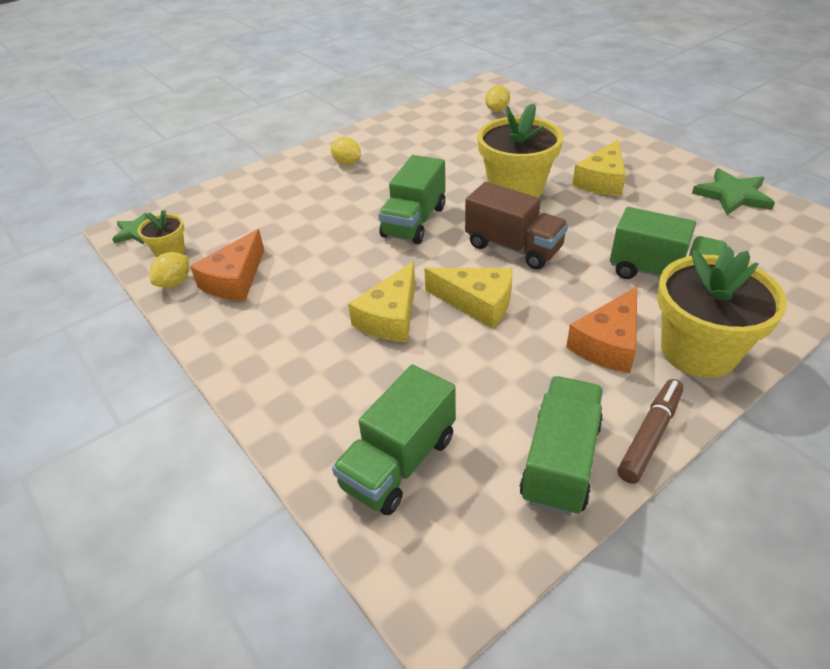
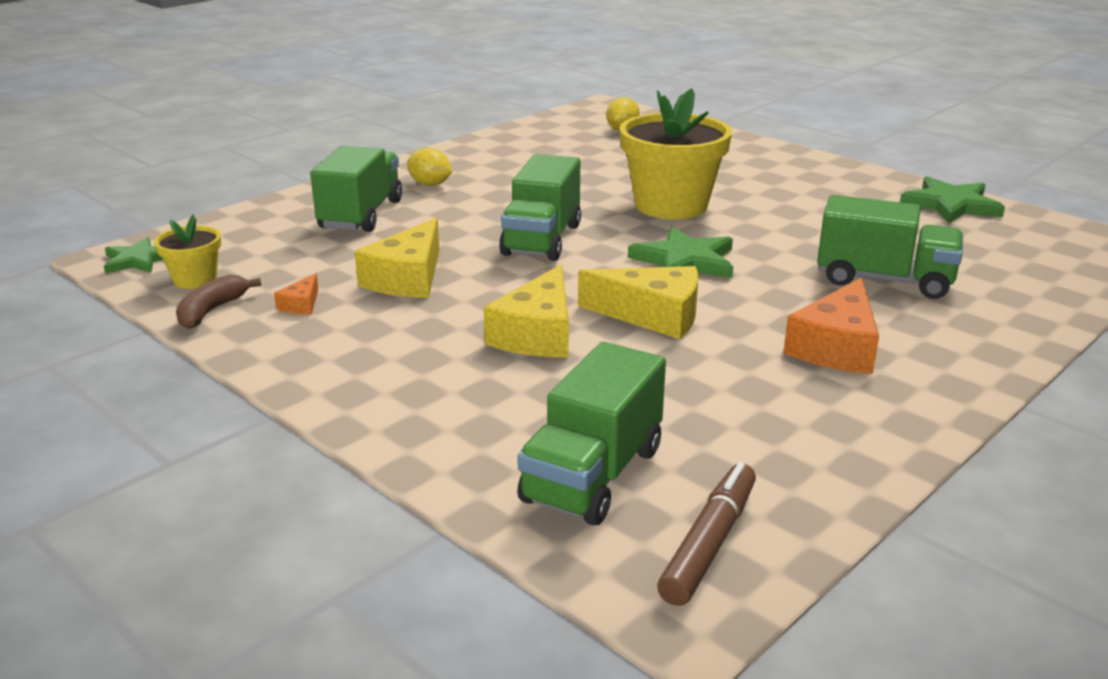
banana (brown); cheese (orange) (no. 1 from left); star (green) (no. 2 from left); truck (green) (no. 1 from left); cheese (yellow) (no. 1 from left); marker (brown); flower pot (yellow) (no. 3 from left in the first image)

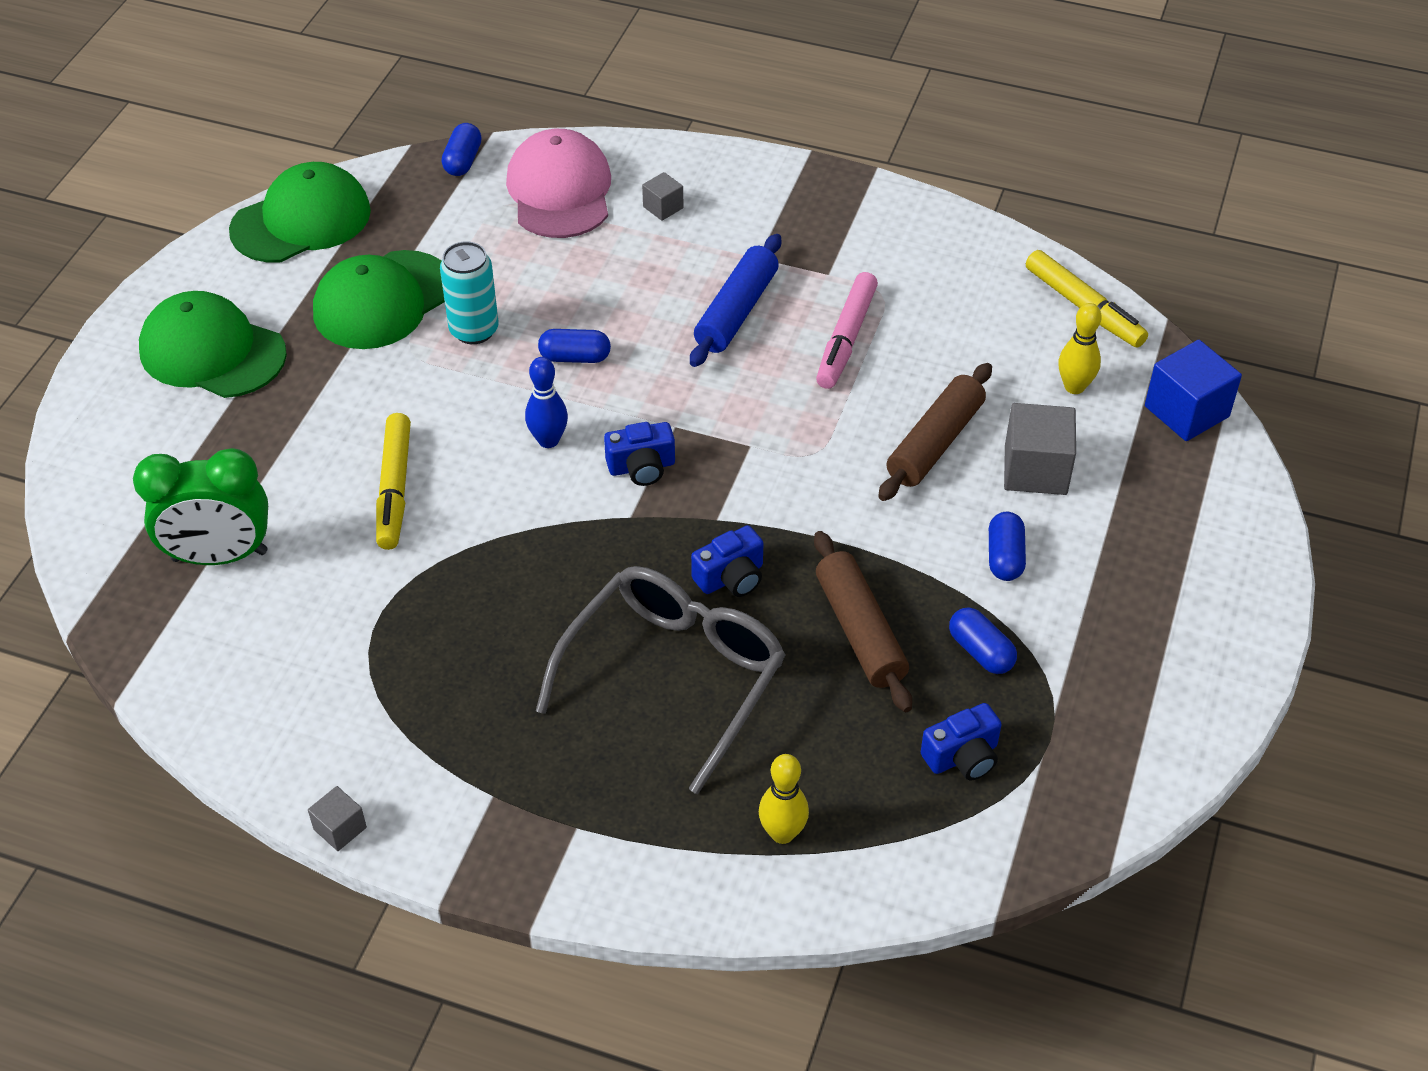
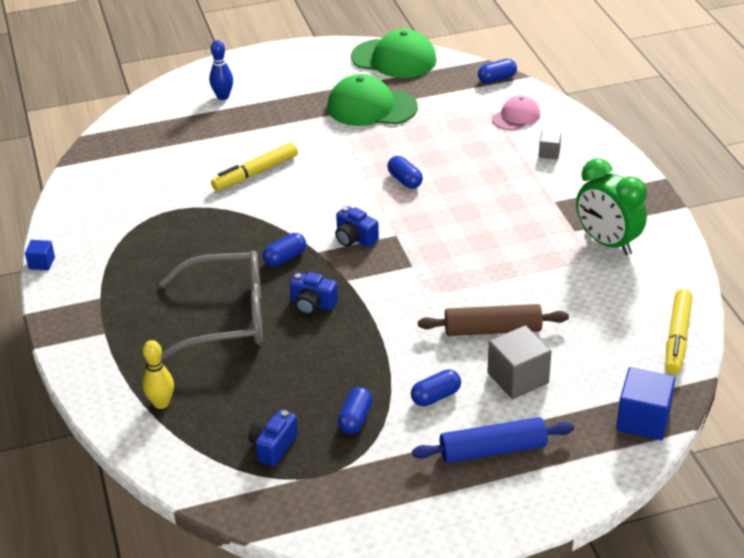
clock (green); cap (green) (no. 1 from left in the first image); cube (blue) (no. 1 from left); can (turquoise); cap (pink); bowling pin (blue); rolling pin (blue); rolling pin (brown) (no. 1 from left in the first image); marker (pink); camera (blue) (no. 1 from left); bowling pin (yellow) (no. 2 from left in the first image); capsule (blue) (no. 1 from left)

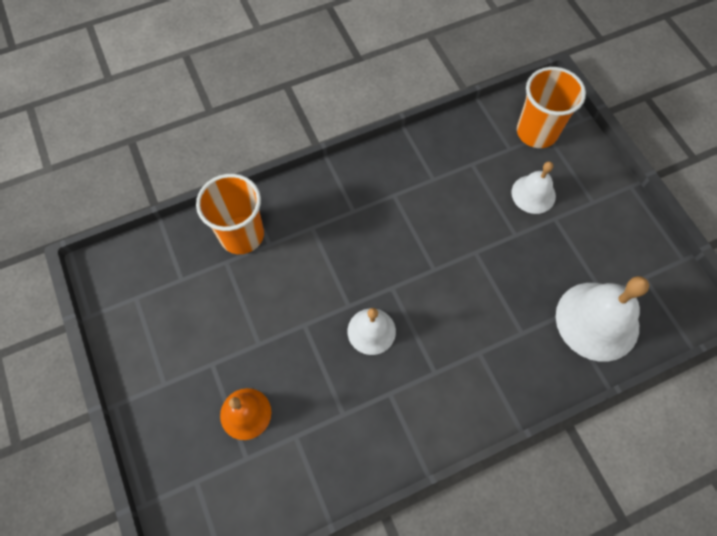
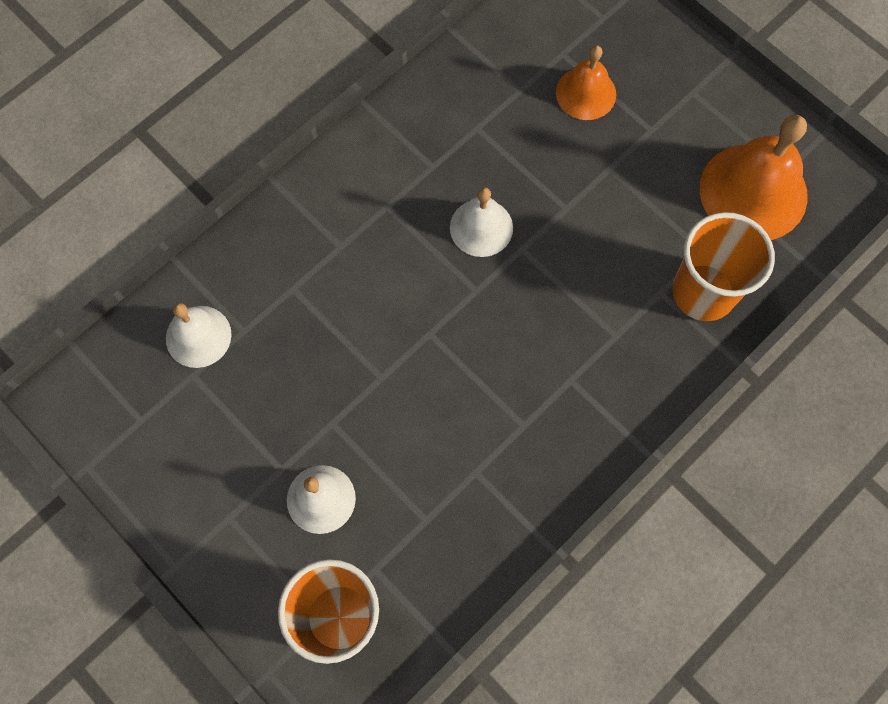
bell (white) (no. 1 from left); bell (orange) (no. 2 from left)

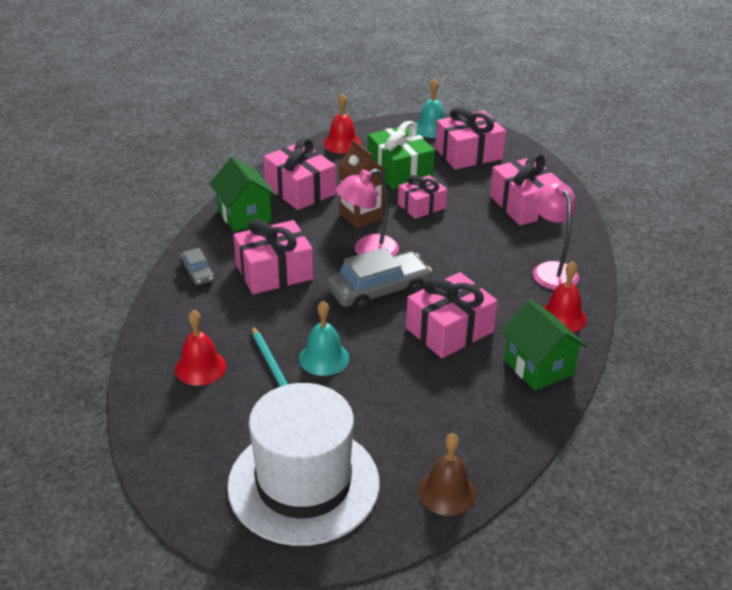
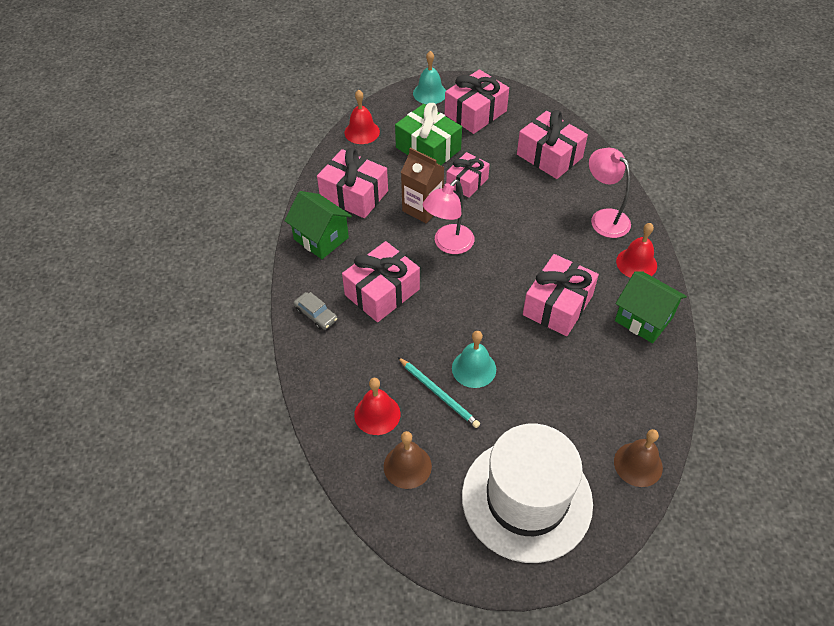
car (grey) (no. 2 from left in the first image); bell (brown) (no. 1 from left)

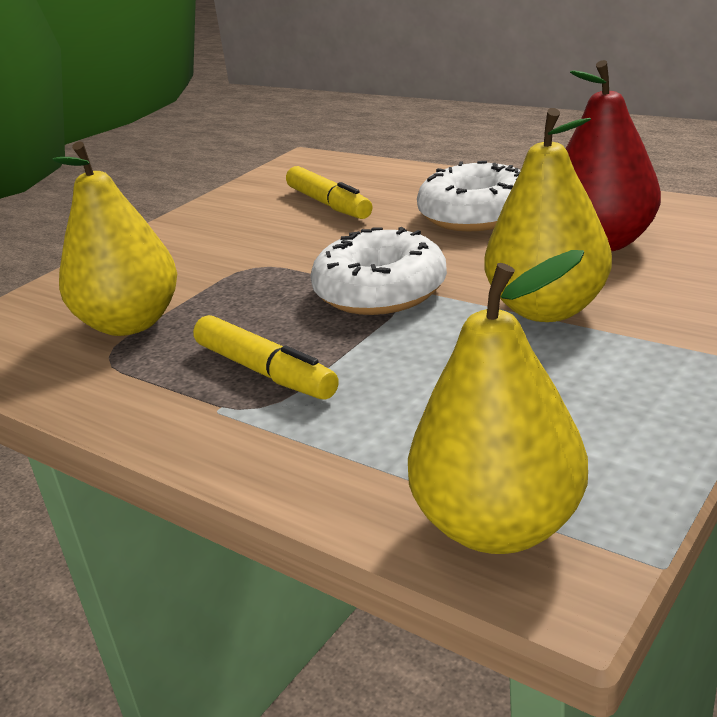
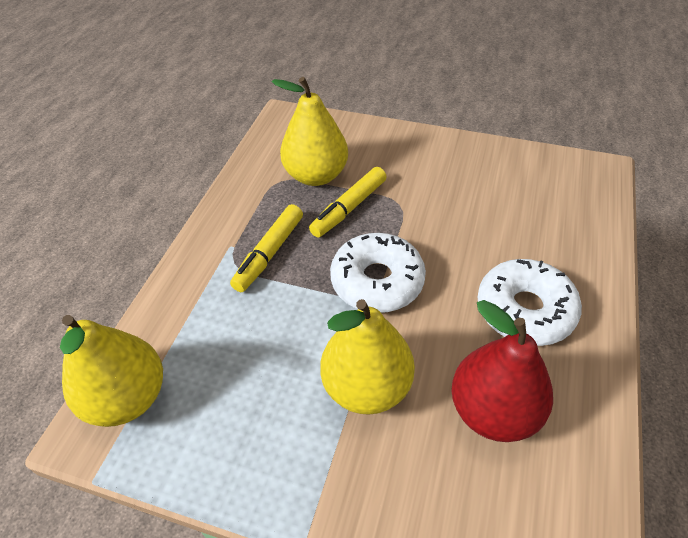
marker (yellow) (no. 2 from left)

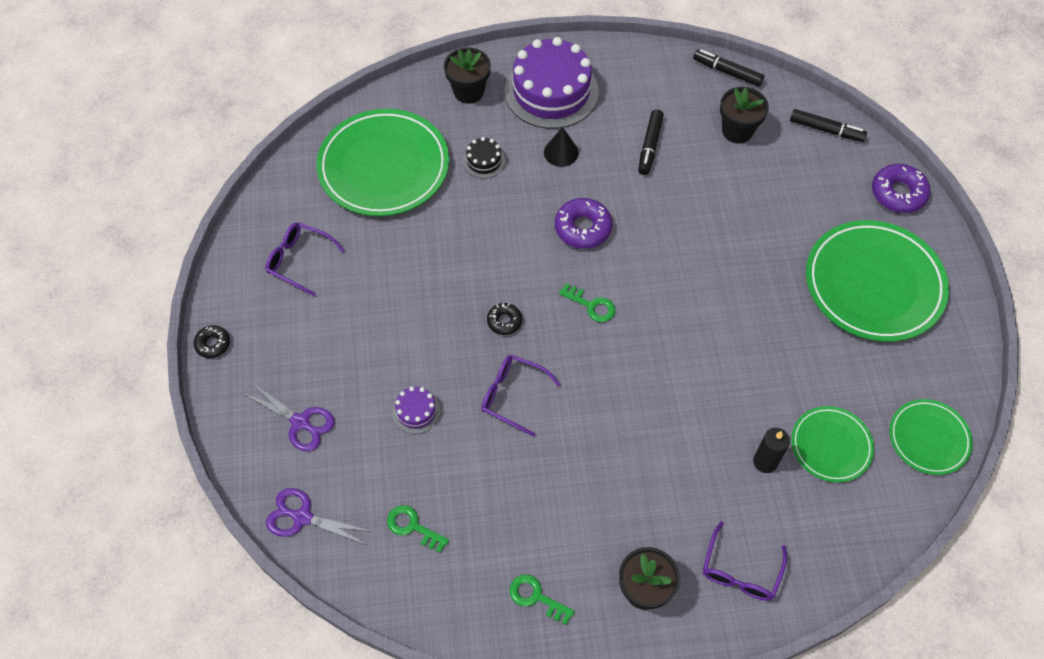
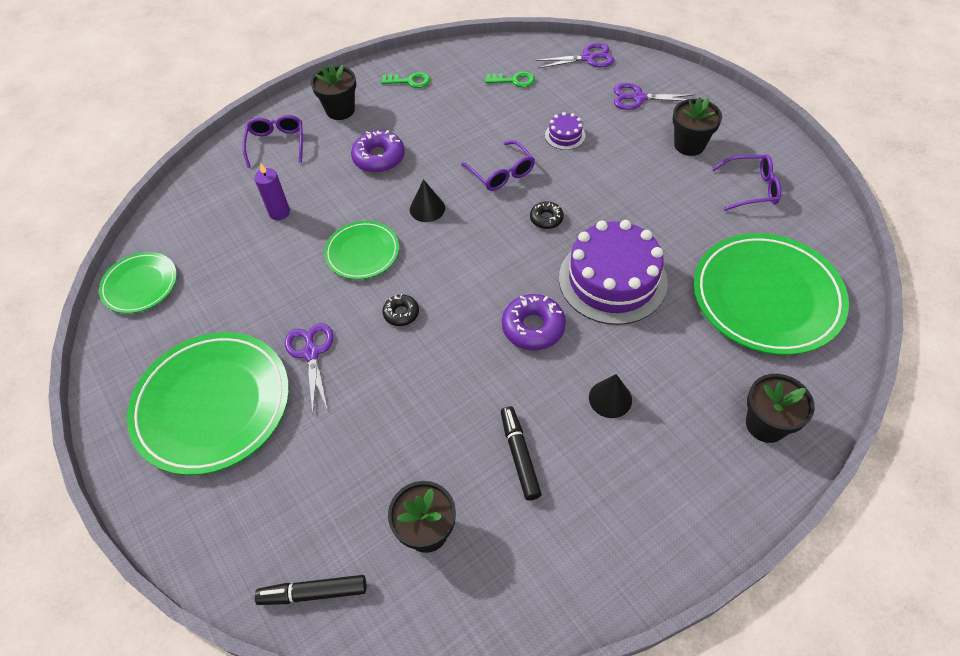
donut (black) (no. 1 from left); cake (black); glasses (purple) (no. 2 from left); cake (purple) (no. 2 from left); key (green) (no. 3 from left in the first image); marker (black) (no. 2 from left in the first image); candle (purple); plate (green) (no. 3 from left); donut (purple) (no. 1 from left); scissors (purple) (no. 1 from left); cone (black) (no. 1 from left); flower pot (black) (no. 3 from left)

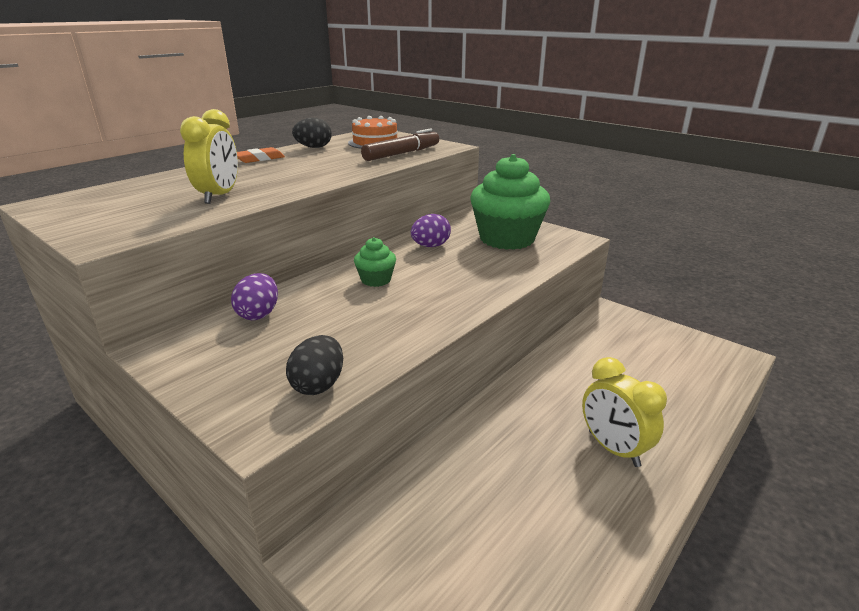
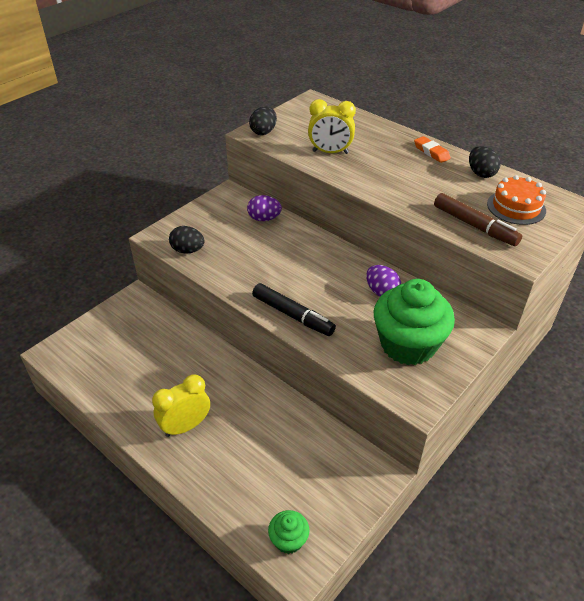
cupcake (green) (no. 1 from left); egg (black) (no. 2 from left); marker (black)

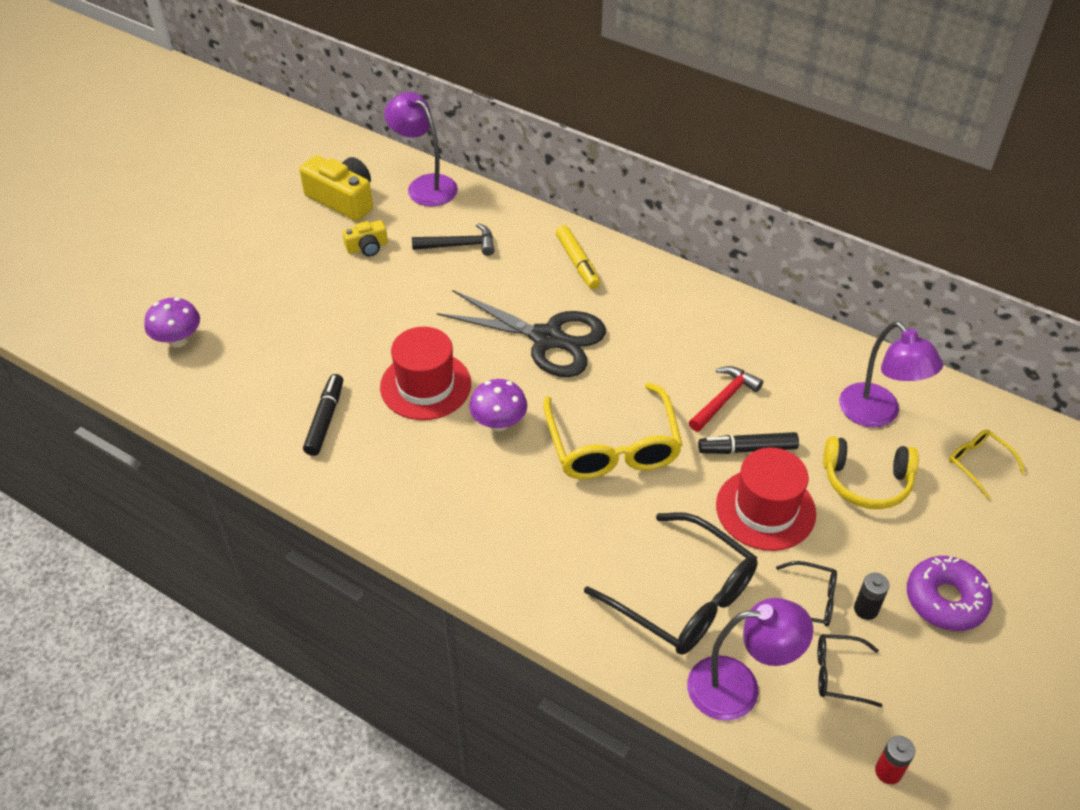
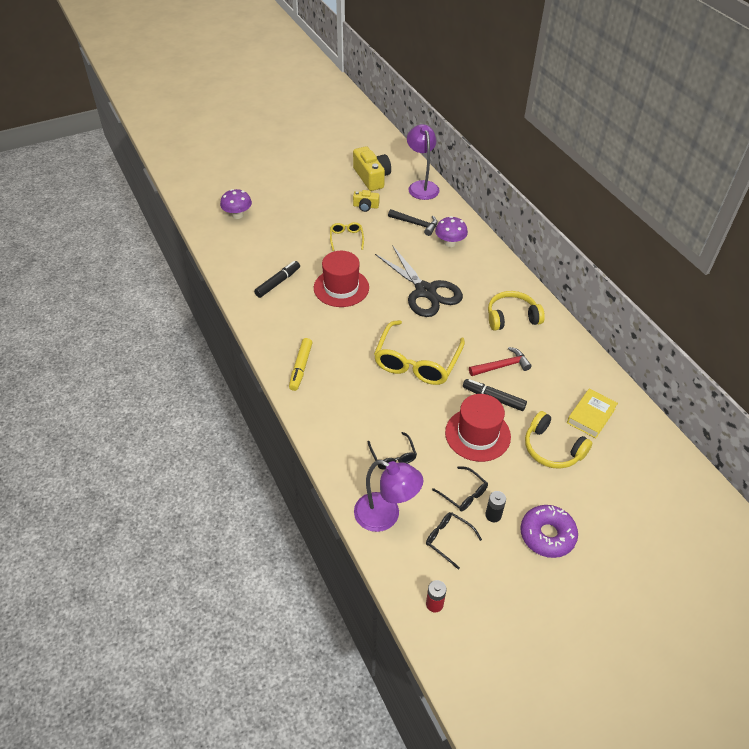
mushroom (purple) (no. 2 from left); marker (yellow); glasses (black) (no. 1 from left); book (yellow); glasses (yellow) (no. 1 from left); headphones (yellow) (no. 1 from left)

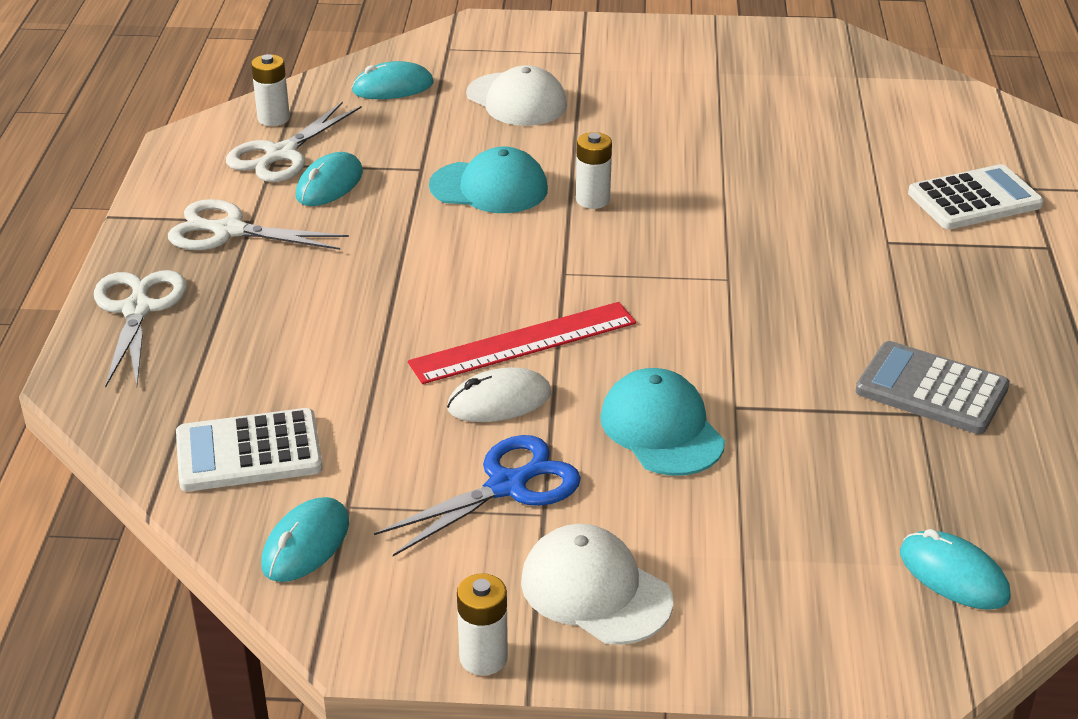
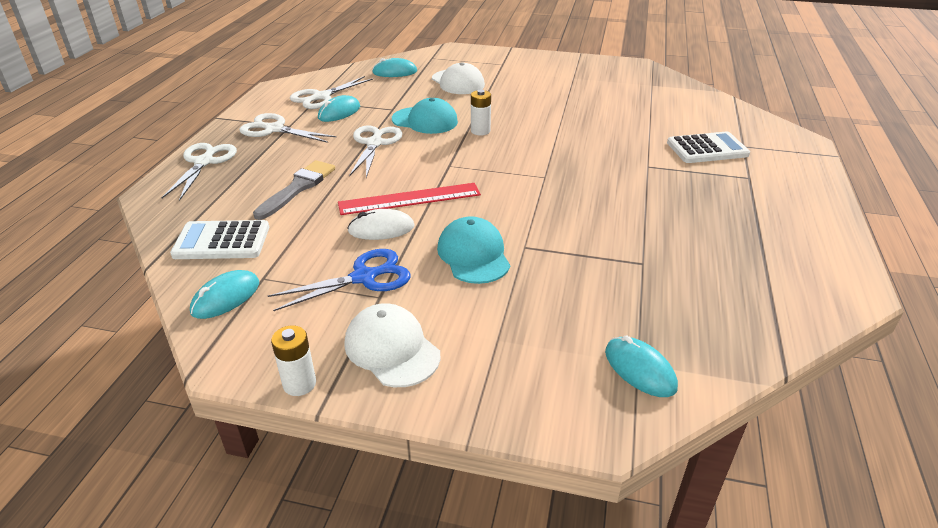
battery (white) (no. 1 from left in the first image); calculator (grey); brush (grey); scissors (white) (no. 4 from left)

